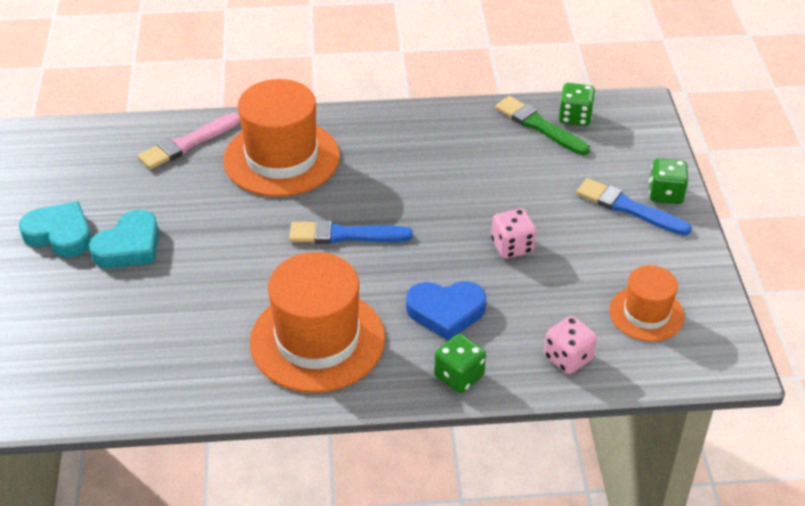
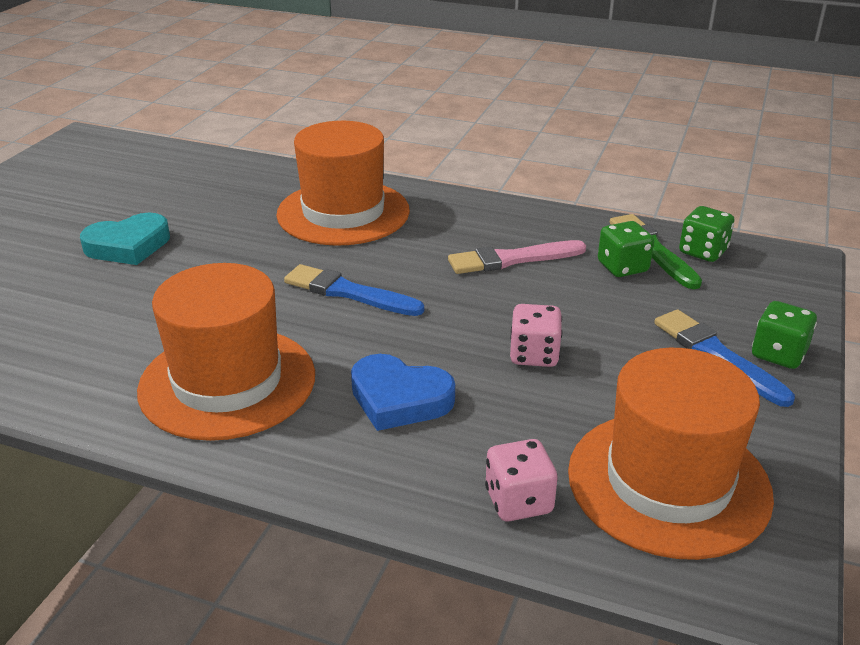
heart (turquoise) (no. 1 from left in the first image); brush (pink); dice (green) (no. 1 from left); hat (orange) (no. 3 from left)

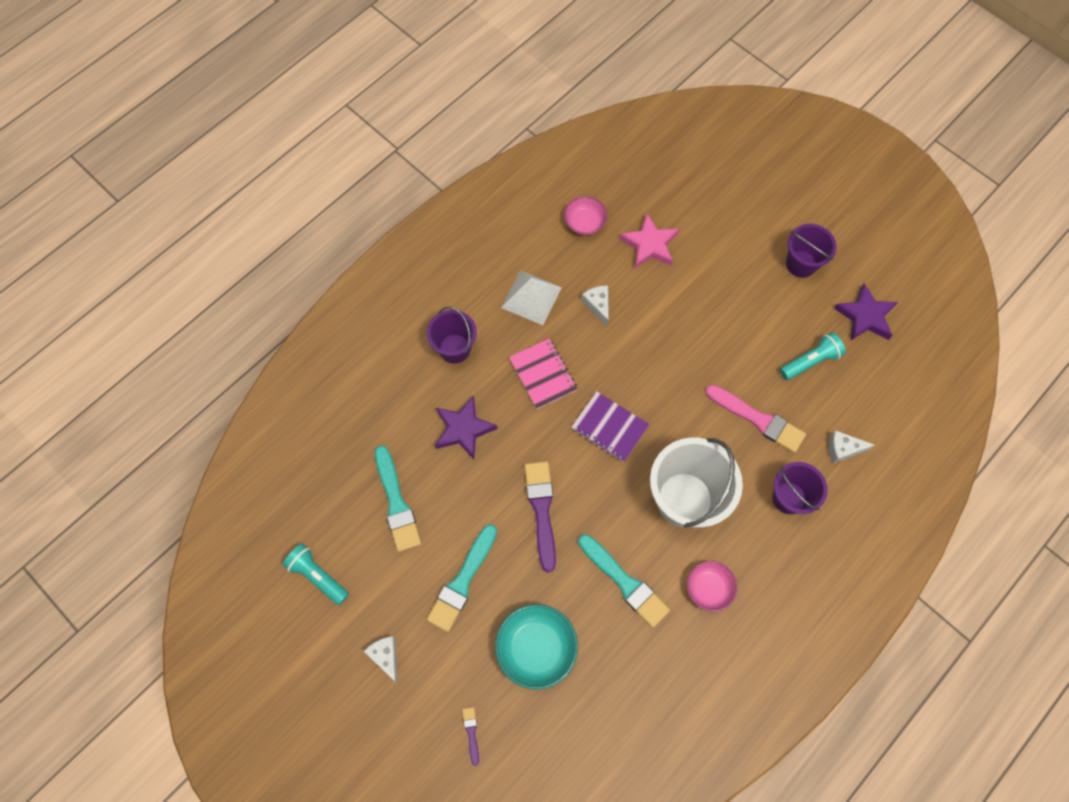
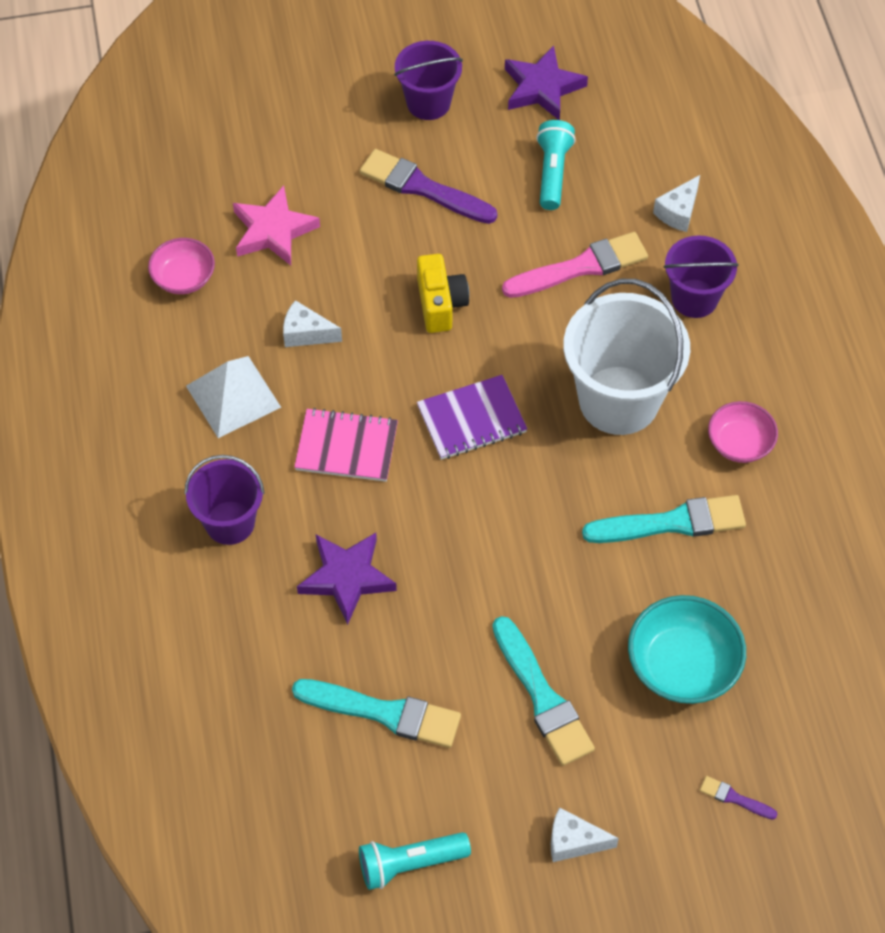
brush (purple) (no. 1 from left); camera (yellow)

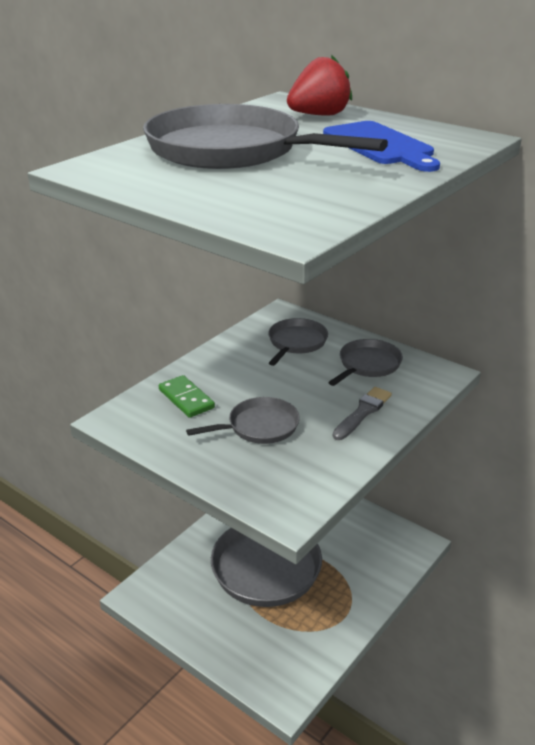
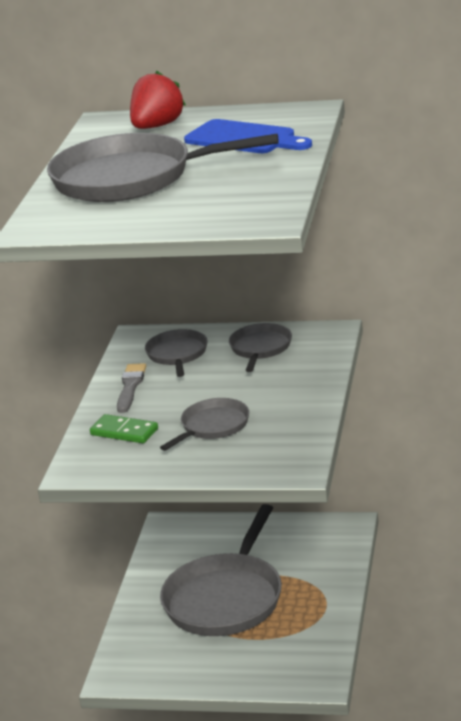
brush (grey)

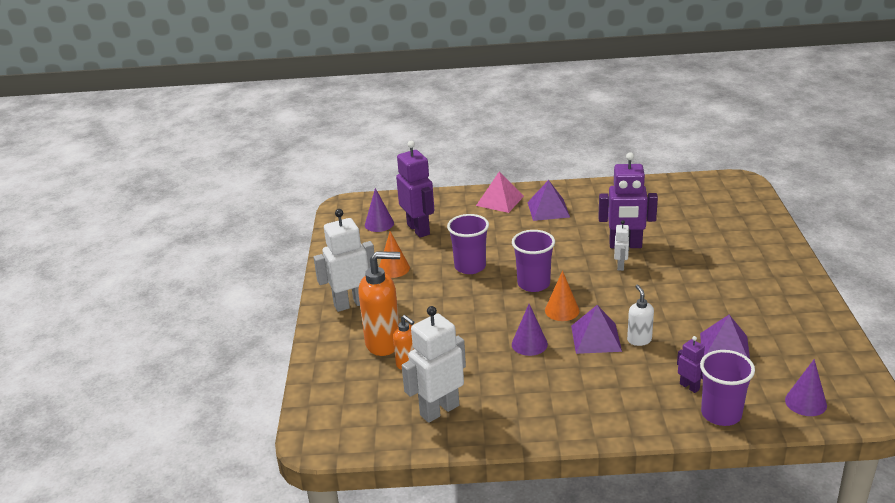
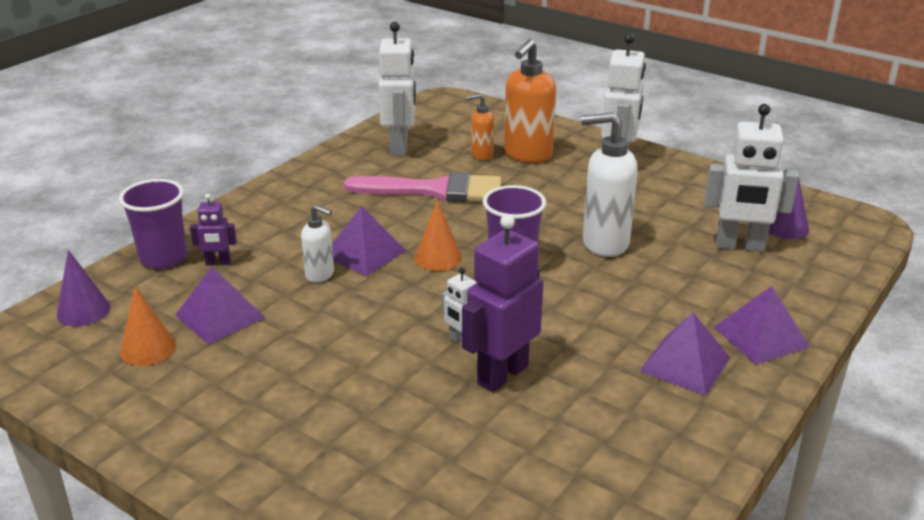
cone (orange) (no. 1 from left); robot (white) (no. 4 from left); soap dispenser (white) (no. 2 from left); pyramid (purple) (no. 4 from left); cone (purple) (no. 2 from left in the first image); brush (pink)

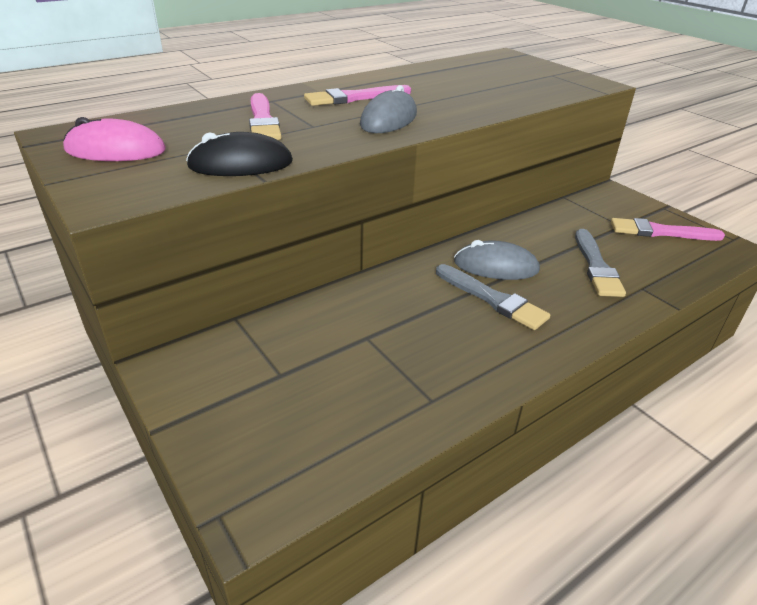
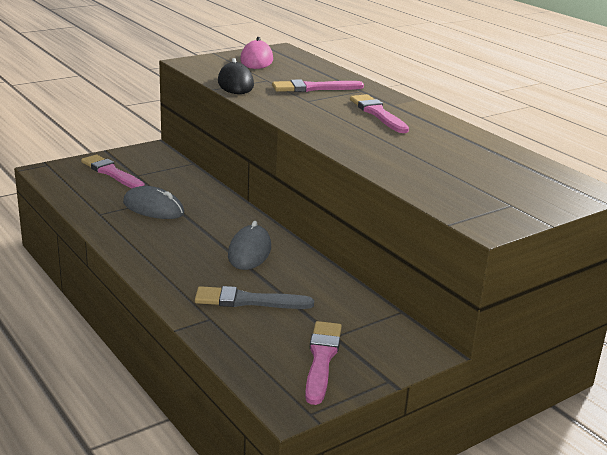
mouse (grey) (no. 1 from left); brush (grey) (no. 1 from left in the first image); brush (pink) (no. 1 from left)

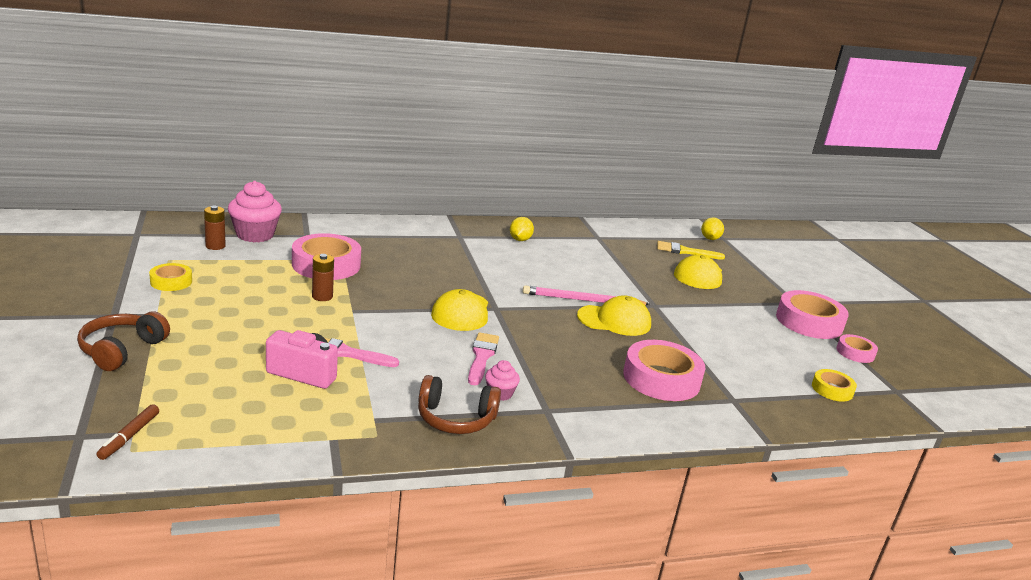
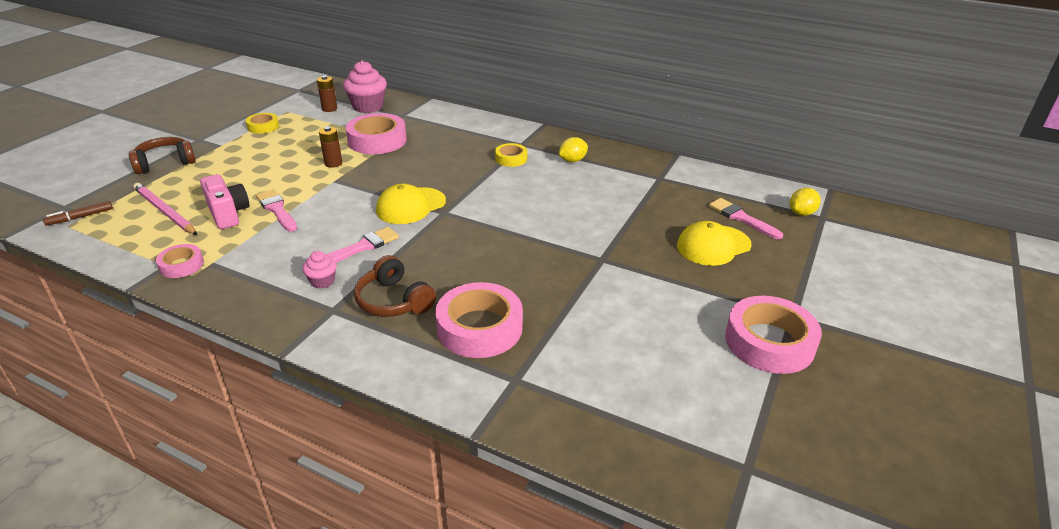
headphones (brown) (no. 2 from left); pencil (pink); cap (yellow) (no. 2 from left in the first image); brush (pink) (no. 3 from left); tape (yellow) (no. 2 from left); tape (pink) (no. 1 from left)

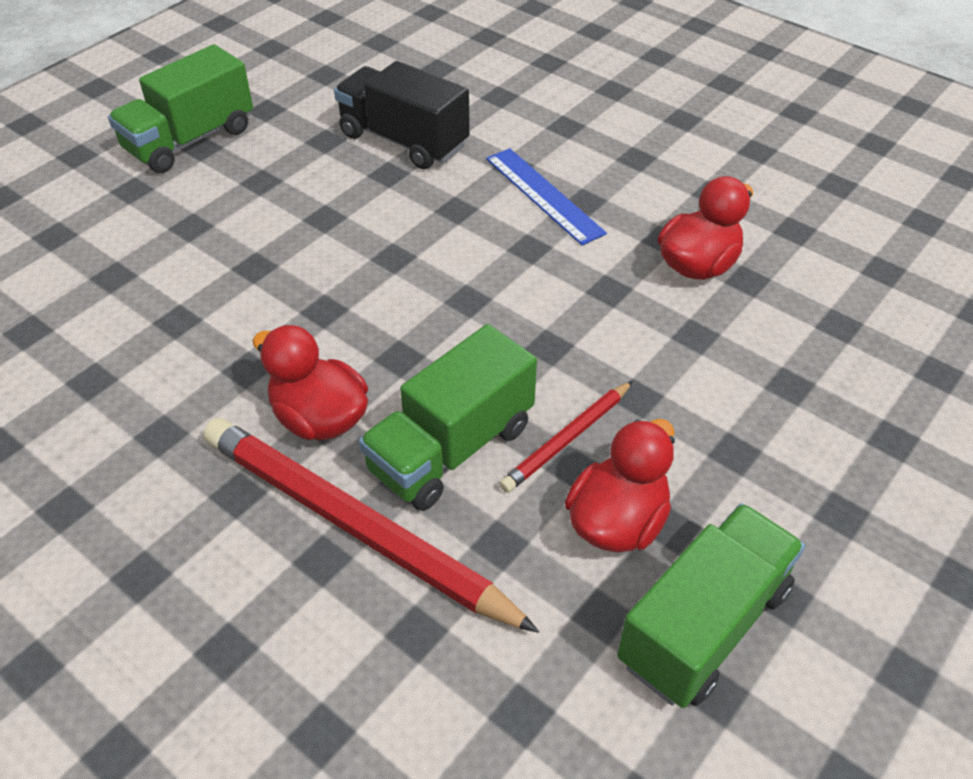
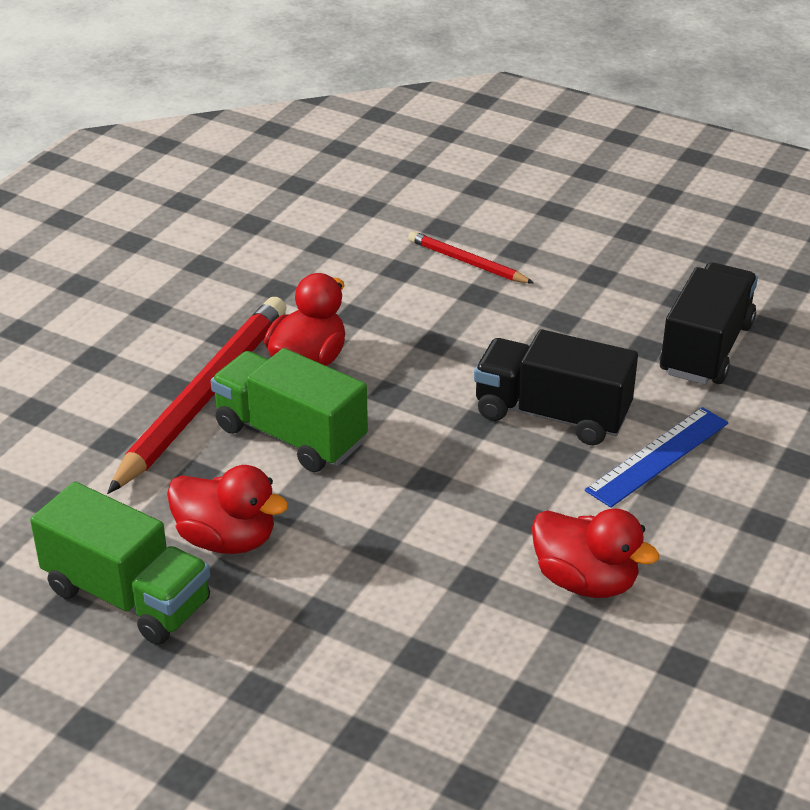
truck (green) (no. 1 from left in the first image); pencil (red) (no. 2 from left); truck (black) (no. 1 from left)

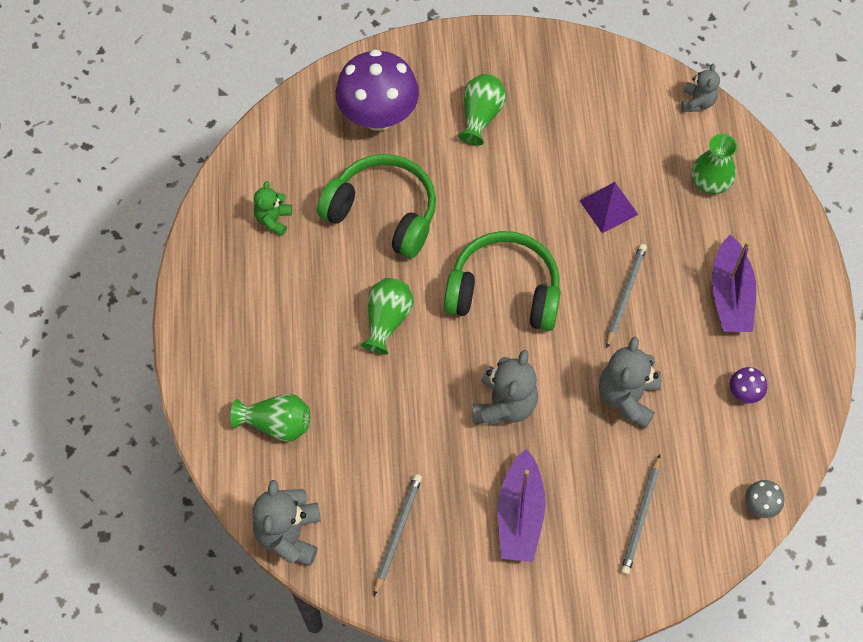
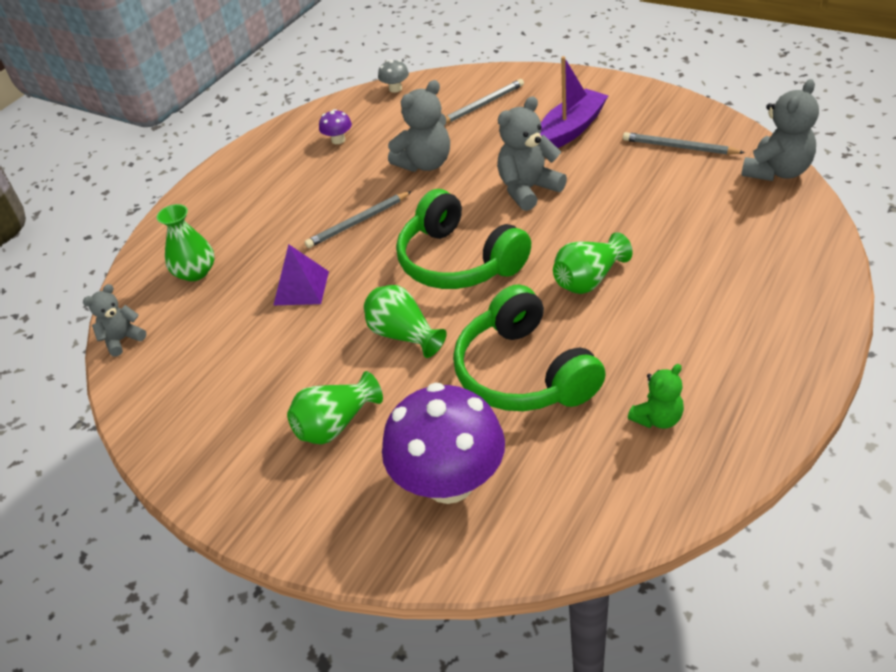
vase (green) (no. 3 from left); pencil (grey) (no. 3 from left); boat (purple) (no. 2 from left in the first image)

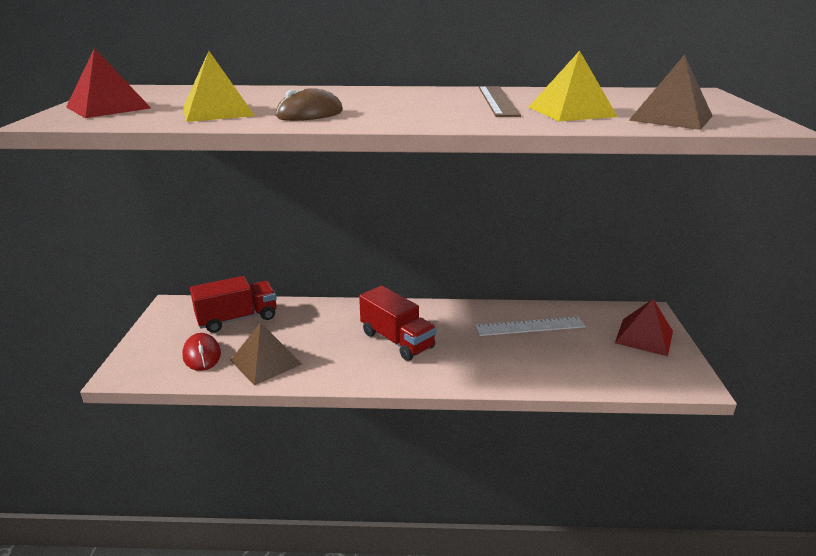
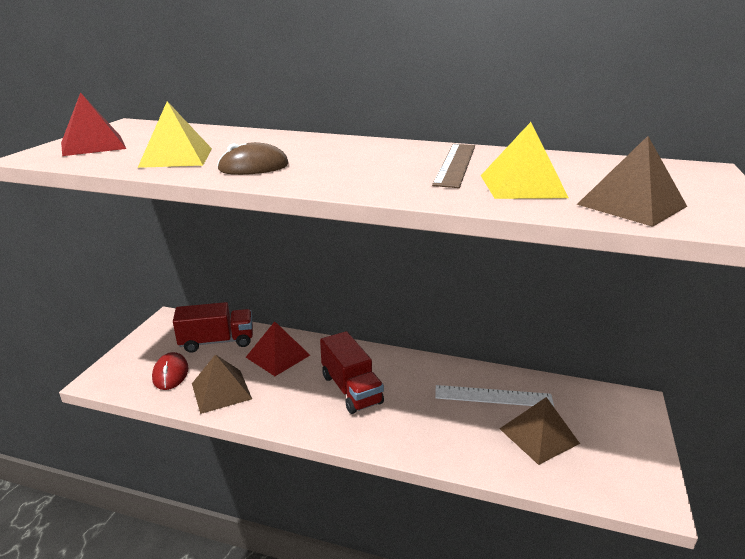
pyramid (red) (no. 2 from left); pyramid (brown) (no. 2 from left)

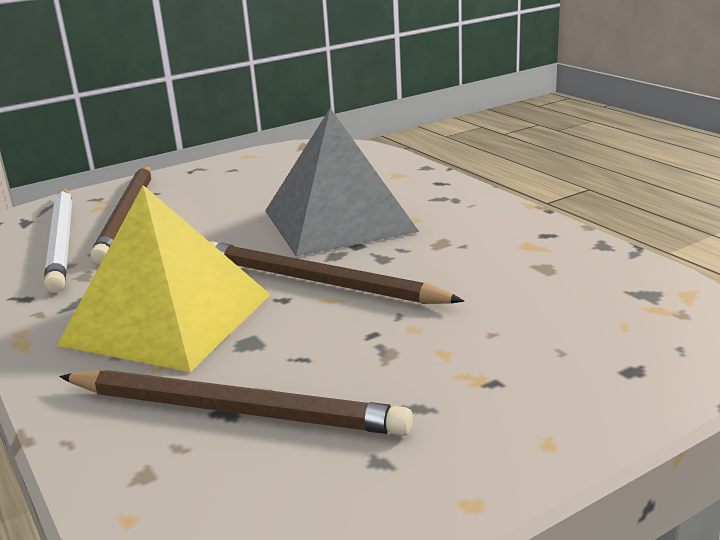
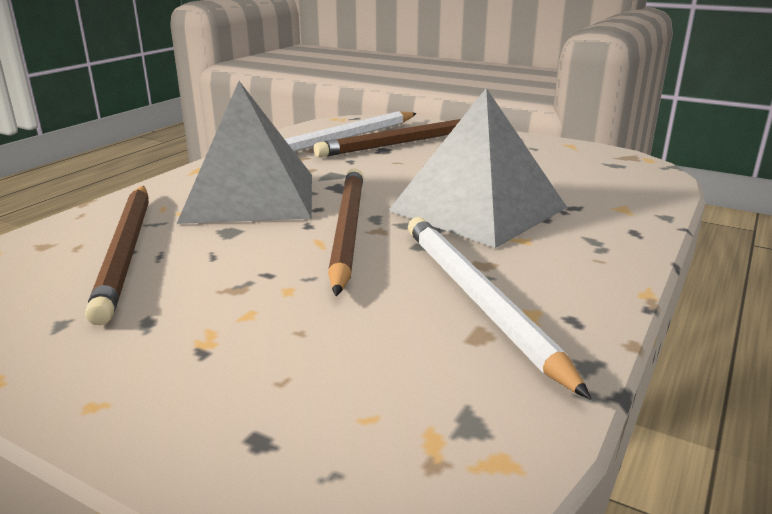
pyramid (grey) (no. 1 from left); pencil (white) (no. 2 from left)

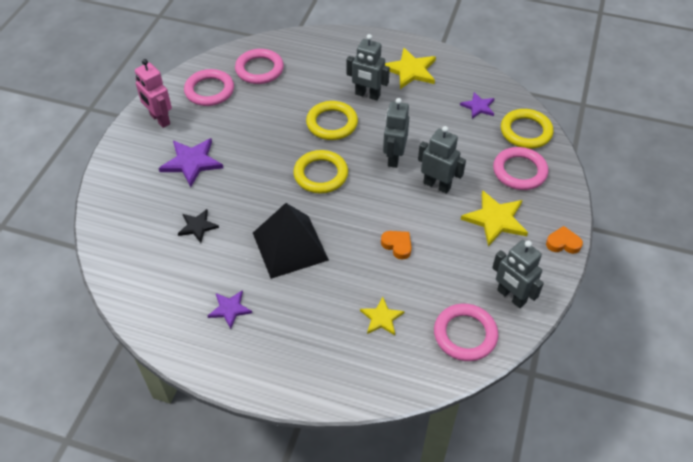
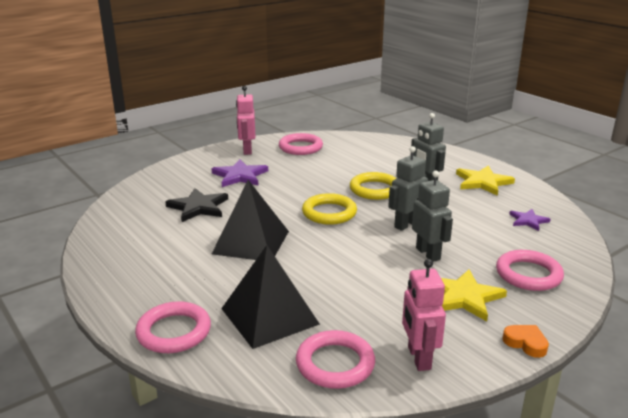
star (black); star (purple) (no. 2 from left in the first image); ring (pink) (no. 1 from left); pyramid (black) (no. 2 from left); heart (orange) (no. 1 from left in the first image); robot (pink) (no. 2 from left); ring (yellow) (no. 3 from left in the first image)

